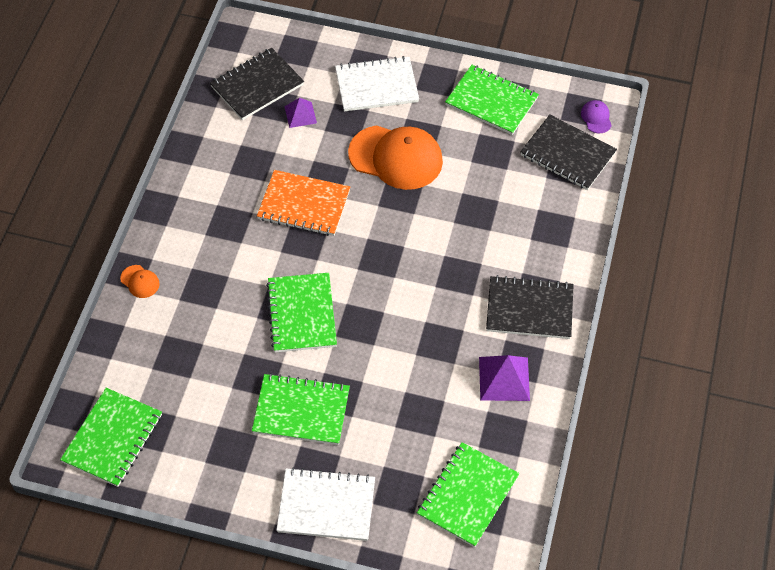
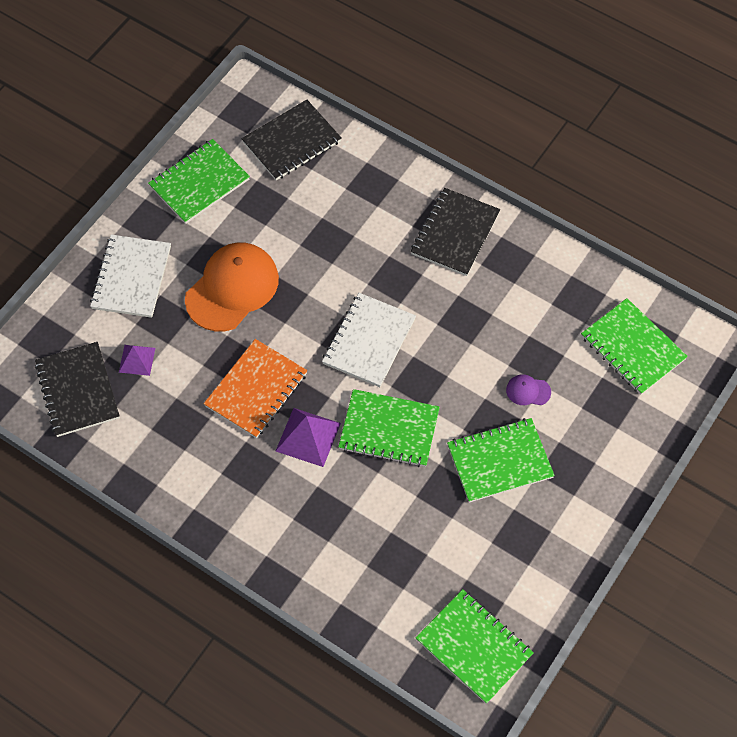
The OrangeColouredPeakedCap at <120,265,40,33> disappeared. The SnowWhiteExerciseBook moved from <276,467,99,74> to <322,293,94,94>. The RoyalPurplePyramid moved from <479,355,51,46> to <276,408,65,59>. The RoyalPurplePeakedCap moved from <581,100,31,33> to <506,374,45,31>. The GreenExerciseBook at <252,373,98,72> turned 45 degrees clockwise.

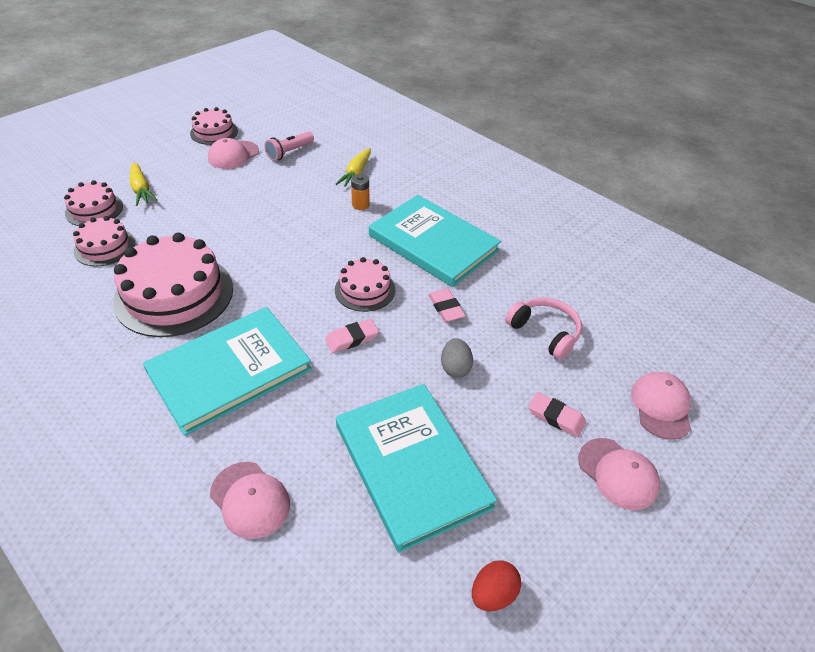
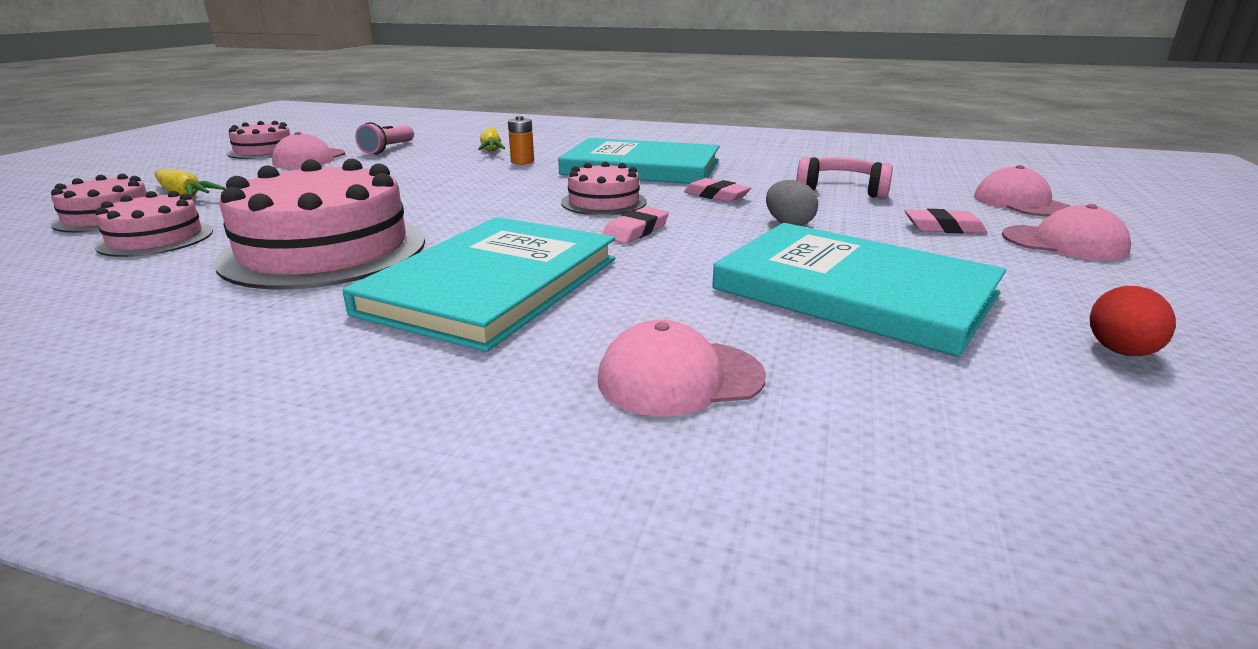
The RosePinkPeakedCap at <210,462,80,77> turned 150 degrees clockwise.

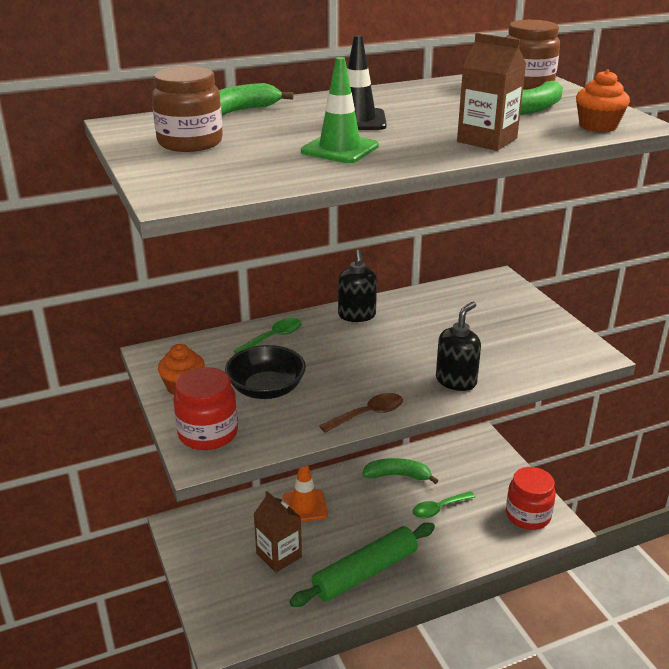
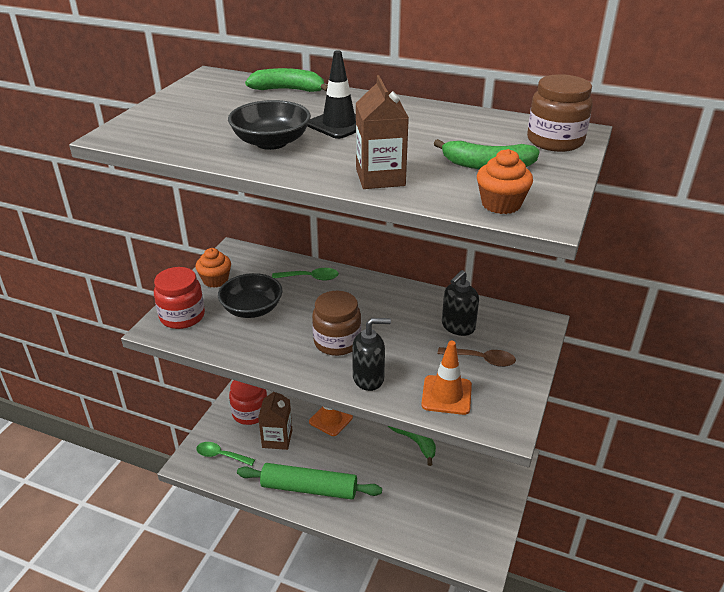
The OrangeColouredRoadCone at <421,341,51,74> appeared. The DarkBrownPreserveJar moved from <152,66,71,86> to <312,291,49,65>. The DarkBrownTablespoon moved from <319,393,84,40> to <438,347,78,20>. The EbonySoapPump moved from <338,249,39,73> to <442,270,37,66>. The GreenTablespoon moved from <413,491,62,27> to <196,442,59,24>. The ScarletPreserveJar moved from <506,467,50,63> to <229,380,38,45>. The GreenRoadCone at <301,57,78,106> was replaced by the EbonyBowl at <228,100,83,50>.

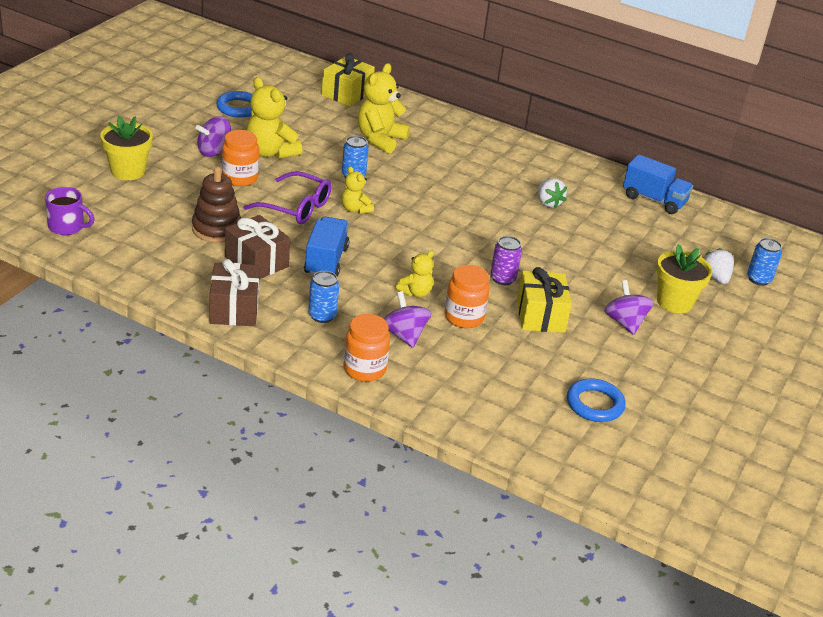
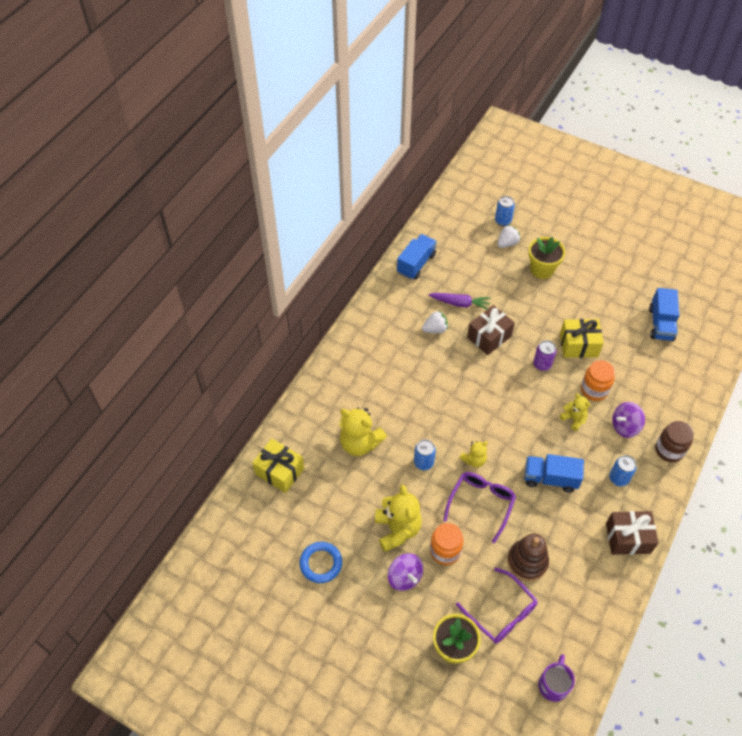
The RoyalPurpleSpinningTop at <604,280,50,55> disappeared. The RoyalPurpleCarrot at <428,293,63,16> appeared. The RoyalPurpleGlasses at <456,567,82,77> appeared. The DarkBrownWrappedGift moved from <225,215,65,64> to <467,305,48,50>. The BlueTorus at <567,378,59,44> was replaced by the BlueToyTruck at <649,288,30,53>. The OrangeColouredPreserveJar at <344,314,46,68> became the DarkBrownPreserveJar at <655,421,39,41>. The GoldenStuffedBear at <246,77,57,82> turned 60 degrees counterclockwise. The SnowWhiteStrawberry at <704,248,30,36> turned 150 degrees clockwise.

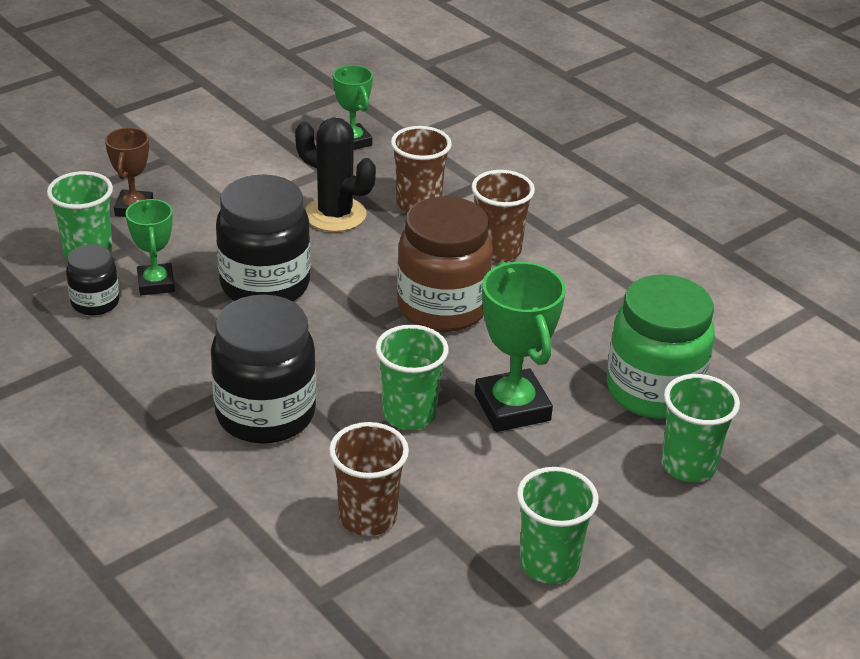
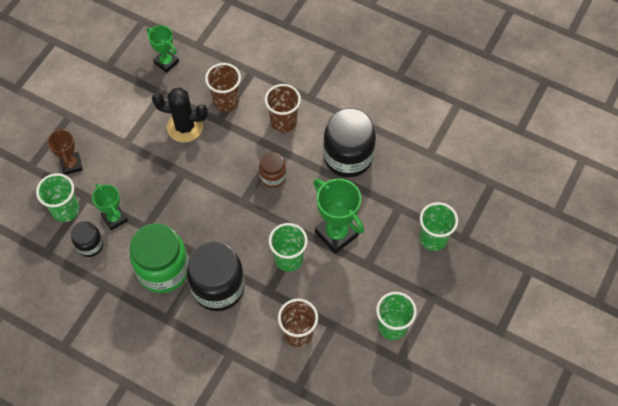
The EbonyPreserveJar moved from <216,175,94,126> to <323,108,53,69>. The GreenPreserveJar moved from <607,275,108,144> to <130,223,59,70>. The DarkBrownPreserveJar at <397,196,96,136> changed to 0.53 times the size.

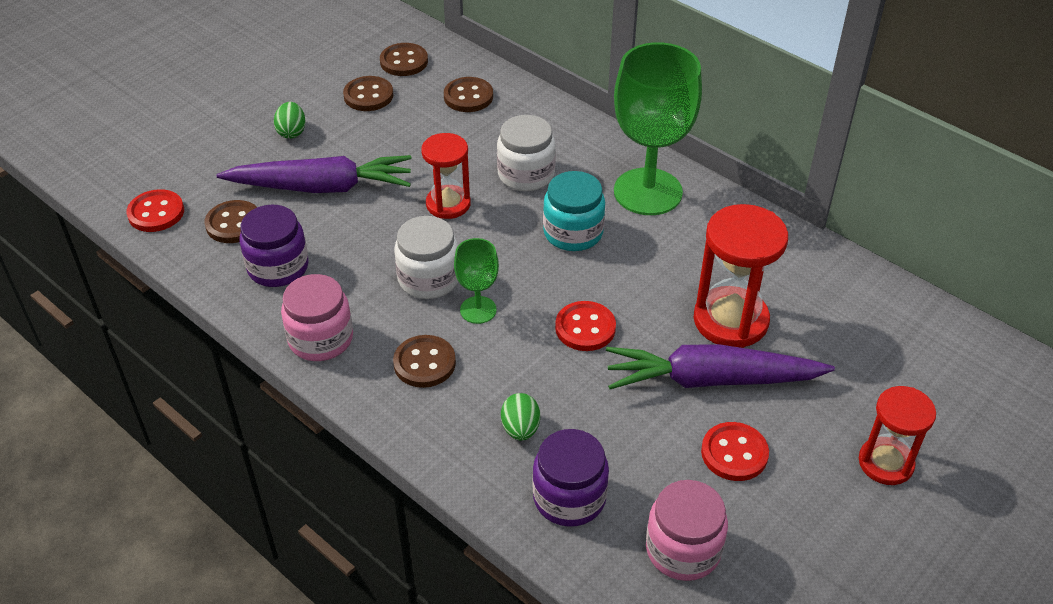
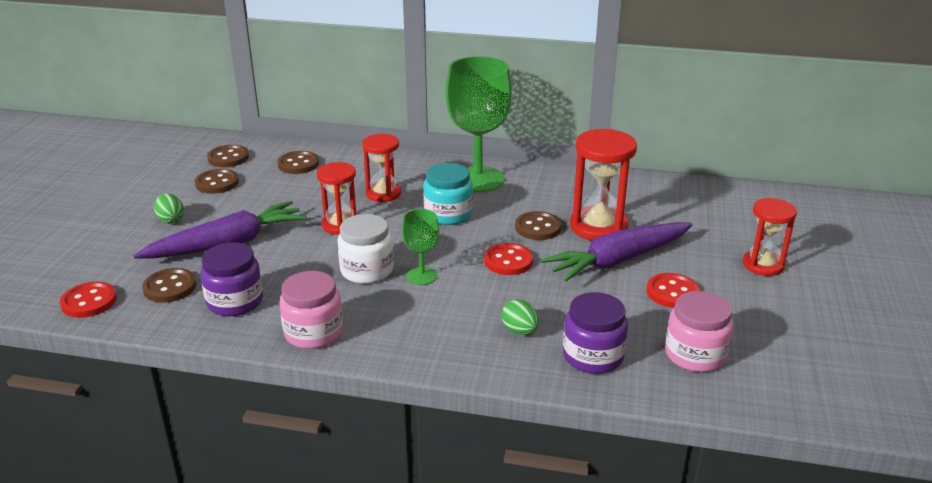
The DarkBrownShirtButton moved from <393,335,63,53> to <515,211,47,29>. The SnowWhitePreserveJar at <497,115,59,76> was replaced by the ScarletHourglass at <362,134,39,68>.

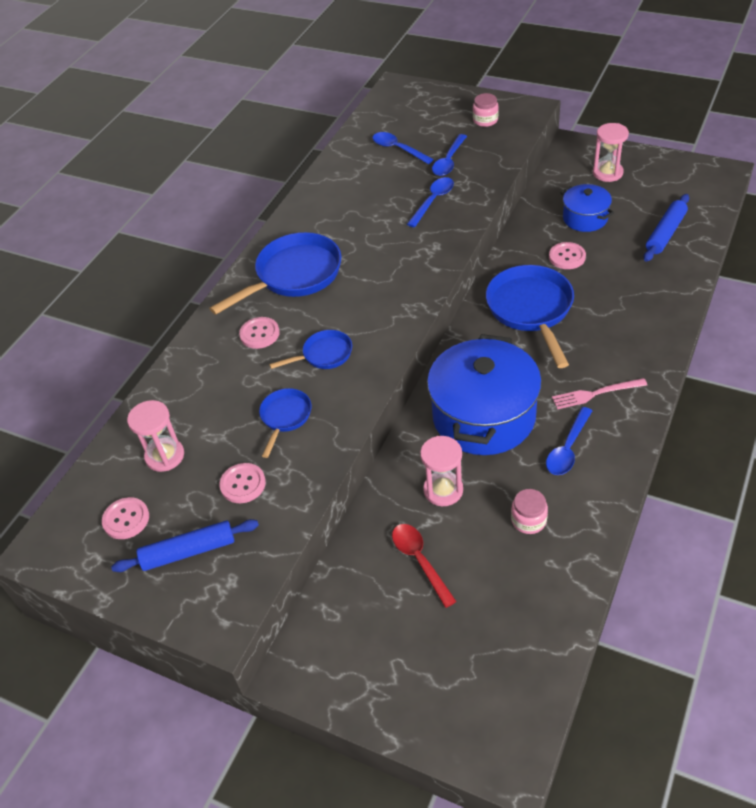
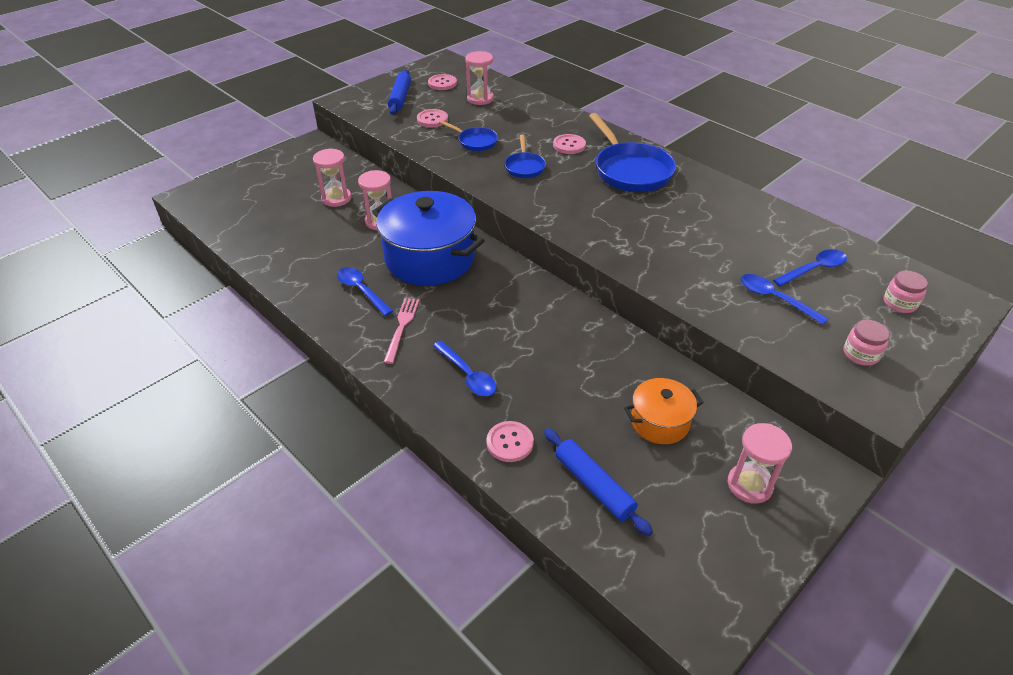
The BlueSkillet at <486,265,88,103> disappeared. The BlueTablespoon moved from <407,177,47,50> to <433,341,63,55>. The RosePinkPreserveJar moved from <511,489,37,45> to <884,271,44,42>. The RosePinkShirtButton moved from <549,242,37,27> to <486,421,48,41>. The ScarletTablespoon at <392,524,65,84> was replaced by the RosePinkHourglass at <313,148,38,59>. The BlueStockpot at <560,184,54,48> became the OrangeColouredStockpot at <624,378,80,66>.

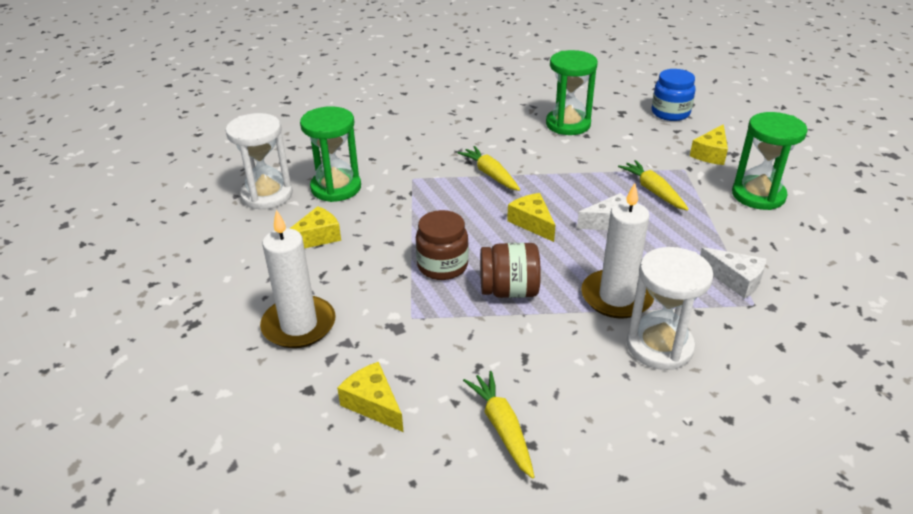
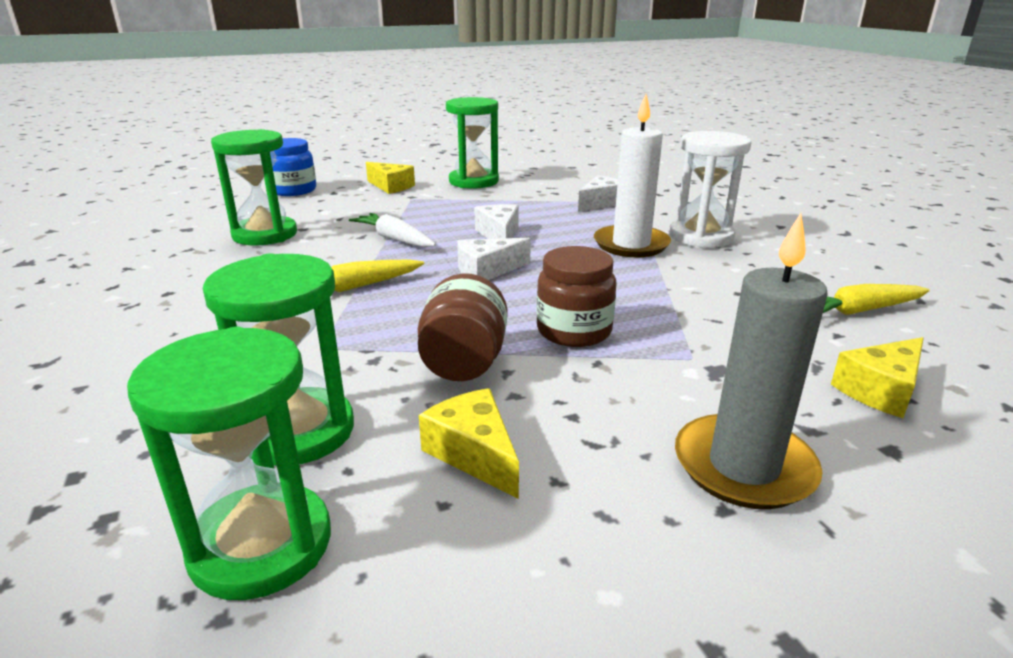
The GoldenCarrot at <618,160,71,51> disappeared. The SnowWhiteCarrot at <349,213,87,34> appeared. The DarkBrownPreserveJar moved from <480,243,61,55> to <418,273,89,108>. The SnowWhiteHourglass at <225,113,68,96> became the GreenHourglass at <127,327,204,273>. The SnowWhitePillarCandle at <260,210,76,138> became the GreyPillarCandle at <675,213,152,296>. The GoldenCheese at <507,193,49,49> became the SnowWhiteCheese at <457,238,74,42>.

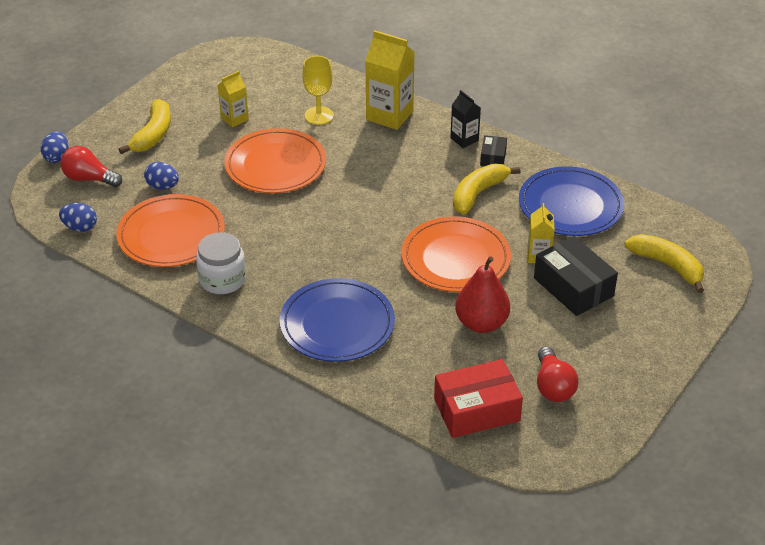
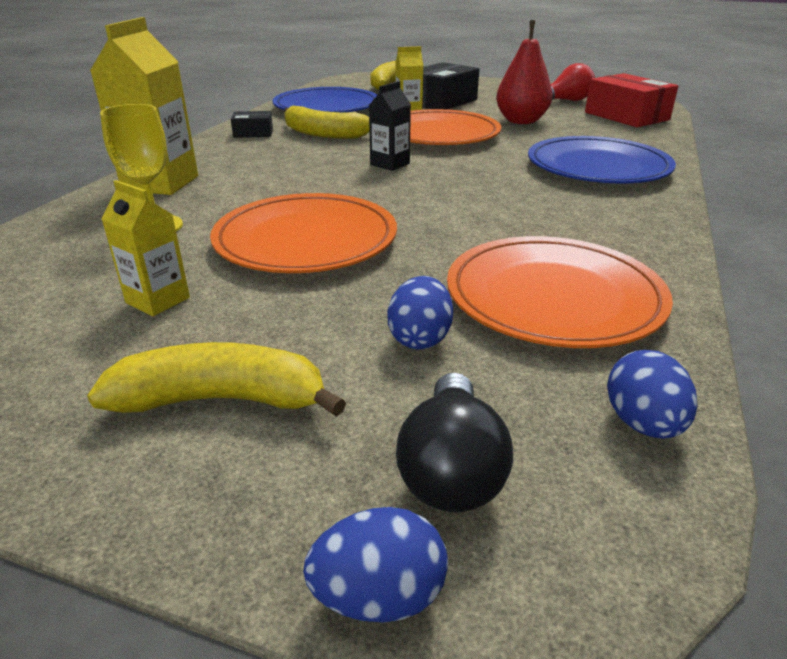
The SnowWhitePreserveJar at <196,232,50,62> disappeared. The EbonyMilkCarton moved from <450,90,31,58> to <369,81,42,90>. The ScarletLightBulb at <60,146,62,41> became the EbonyLightBulb at <396,372,117,140>.

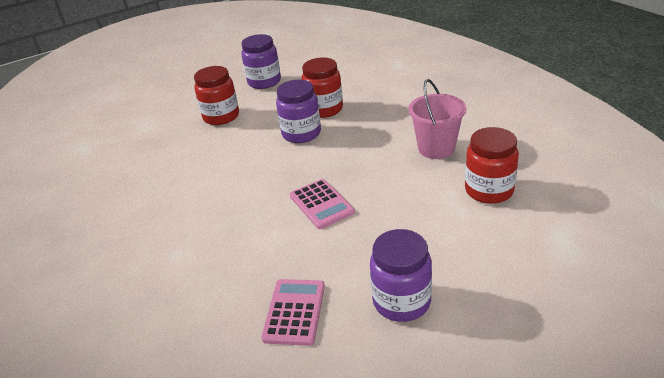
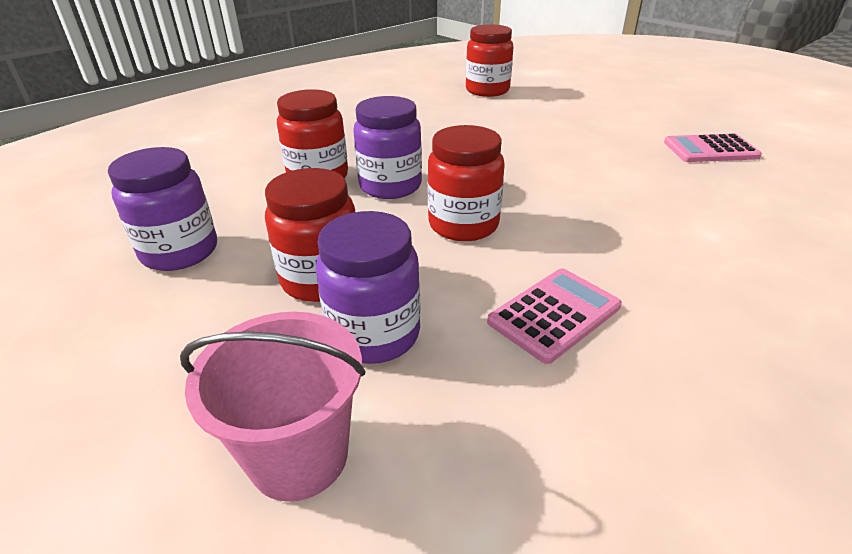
The ScarletPreserveJar at <428,125,77,116> appeared. The RosePinkAddingMachine moved from <290,179,65,50> to <487,268,135,96>. The RoyalPurplePreserveJar moved from <370,229,62,93> to <316,211,105,153>. The RosePinkBucket moved from <408,79,59,80> to <180,312,185,190>.

